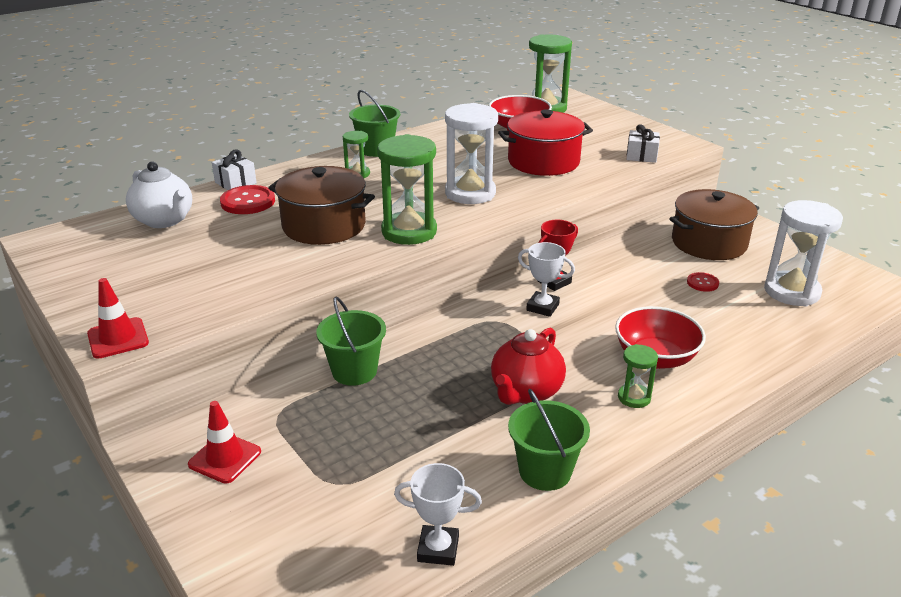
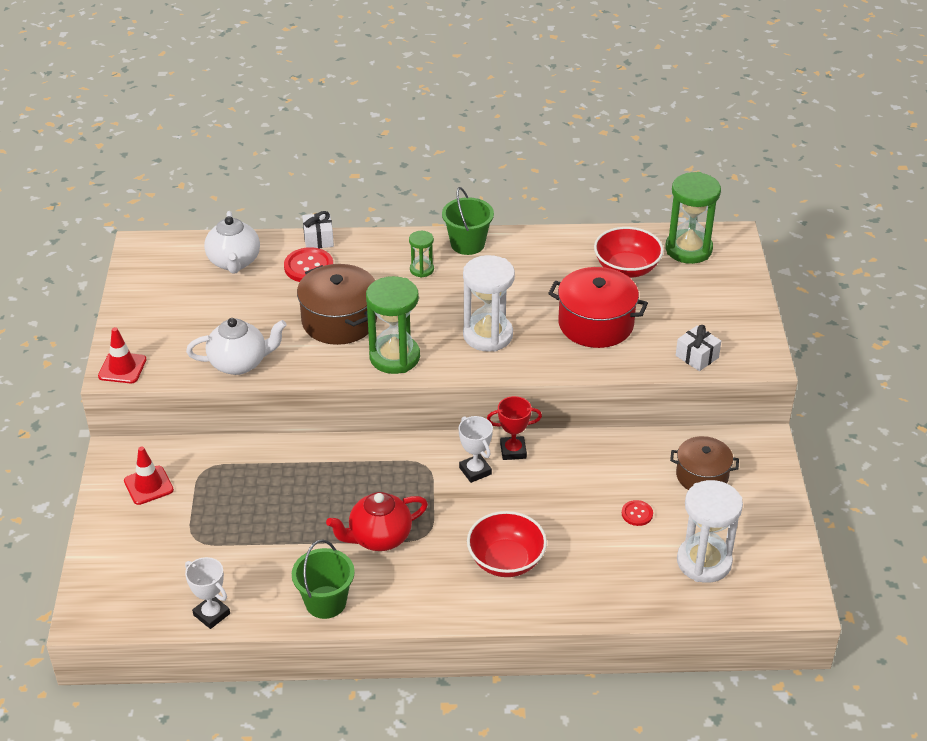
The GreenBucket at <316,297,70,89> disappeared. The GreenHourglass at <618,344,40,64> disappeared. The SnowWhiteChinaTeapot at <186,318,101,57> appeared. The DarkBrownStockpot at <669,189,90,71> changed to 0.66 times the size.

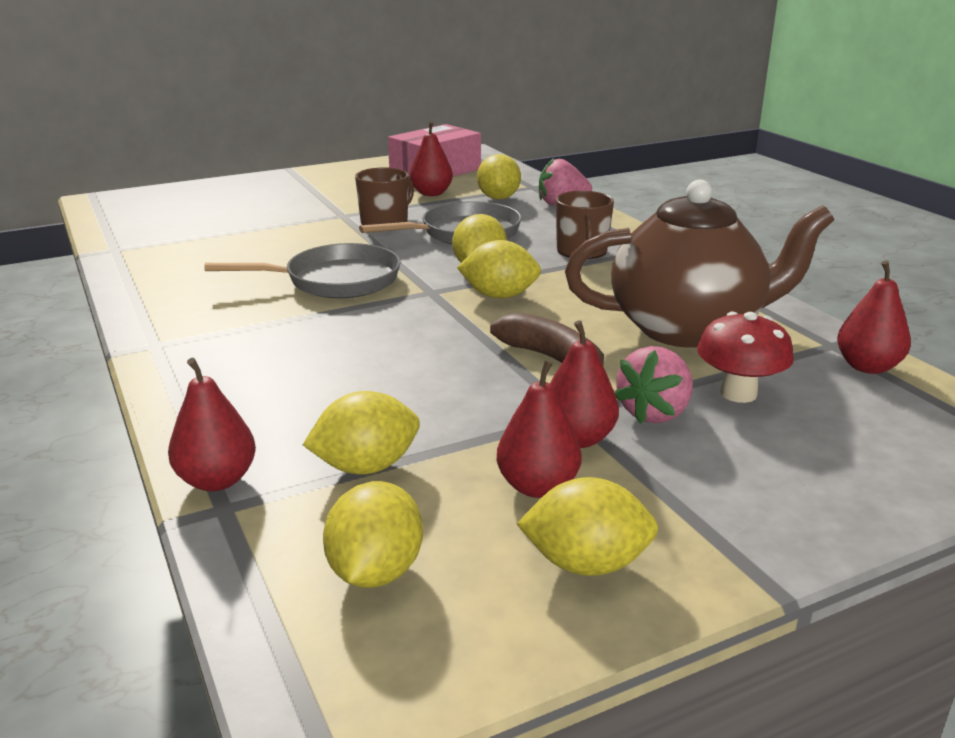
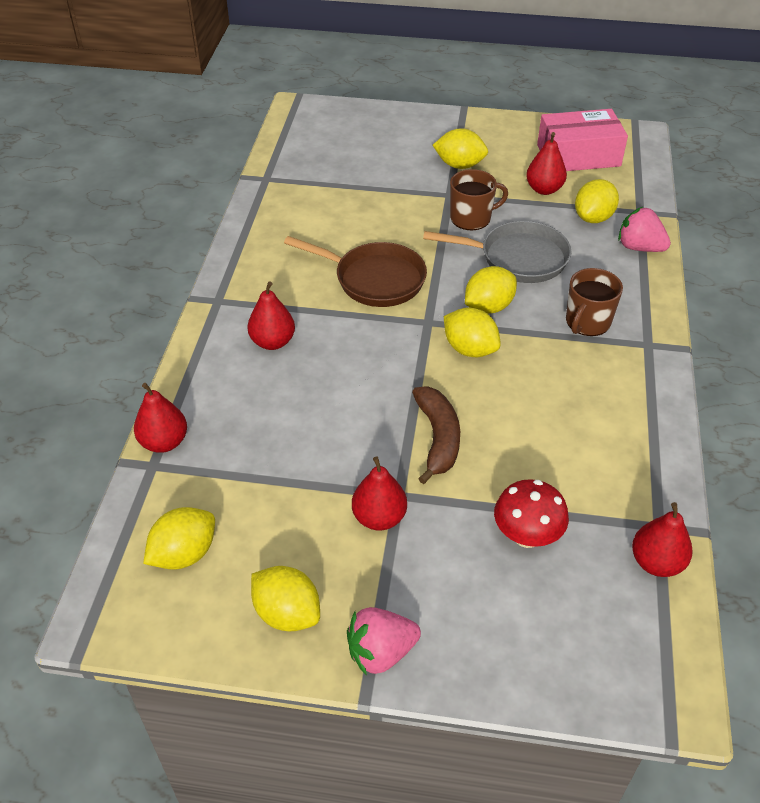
The DarkBrownChinaTeapot at <565,180,269,168> disappeared. The GoldenToyLemon moved from <303,391,117,83> to <433,128,55,41>. The ScarletToyPear moved from <497,360,85,138> to <247,282,48,68>. The RosePinkStrawberry moved from <615,346,78,78> to <347,607,74,69>. The GreySkillet at <205,243,196,55> became the DarkBrownSkillet at <284,236,143,71>.

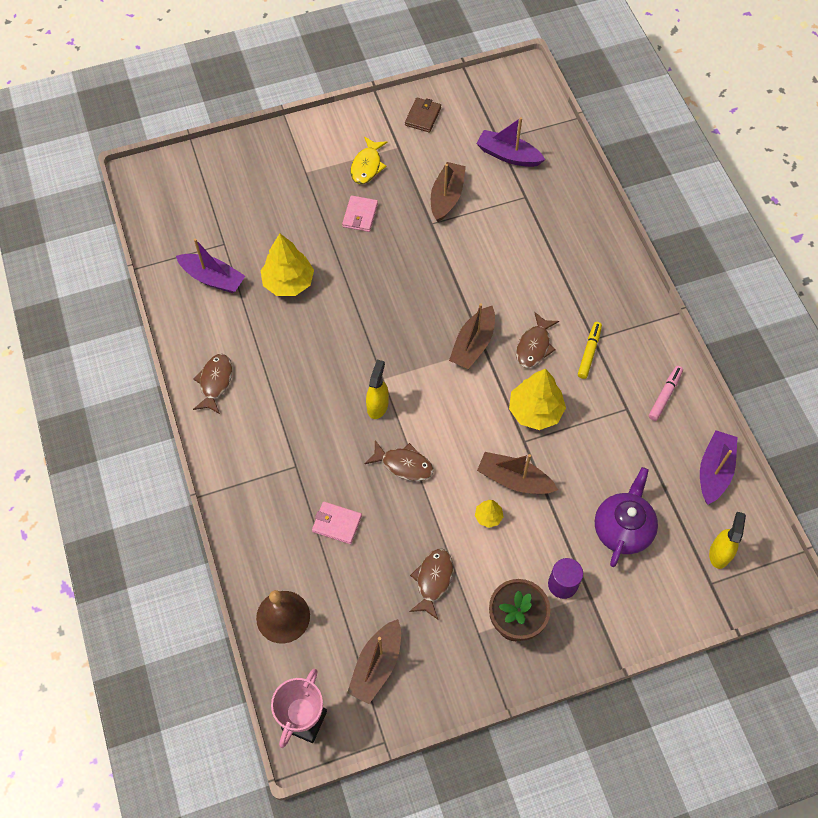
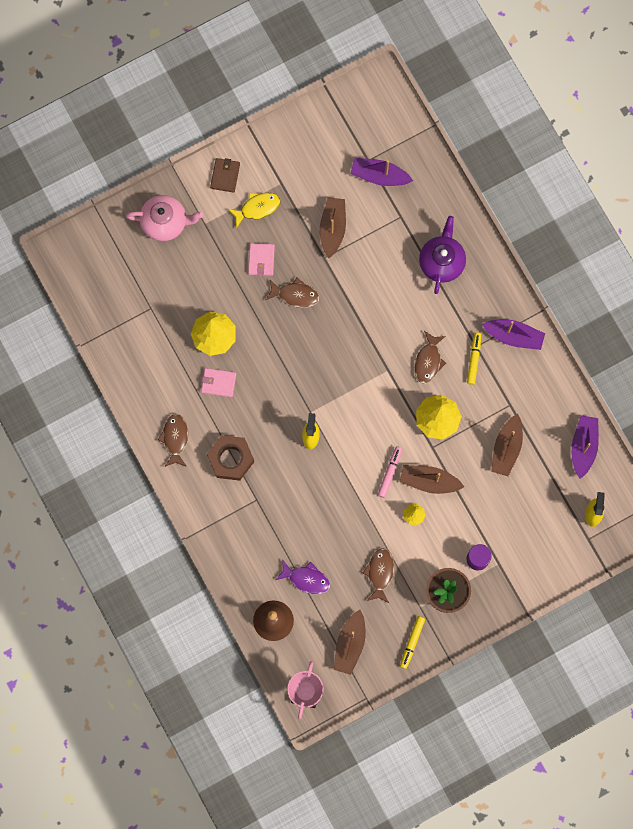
The RosePinkChinaTeapot at <126,195,77,46> appeared. The DarkBrownHexNut at <207,435,47,46> appeared. The RoyalPurpleToyFish at <276,560,54,34> appeared. The GoldenMarker at <400,616,25,53> appeared. The RoyalPurpleBoat moved from <176,238,69,55> to <482,319,63,31>. The RosePinkWallet moved from <312,501,50,43> to <201,368,35,29>. The DarkBrownToyFish moved from <365,440,69,41> to <266,278,53,30>. The DarkBrownWallet moved from <405,97,36,36> to <210,158,30,35>. The DarkBrownBoat moved from <449,303,46,66> to <491,414,32,62>. The RoyalPurpleChinaTeapot moved from <595,467,63,100> to <419,216,47,78>. The RosePinkMarker moved from <649,366,34,55> to <378,446,24,52>. The GoldenToyFish at <351,136,36,48> turned 120 degrees counterclockwise.

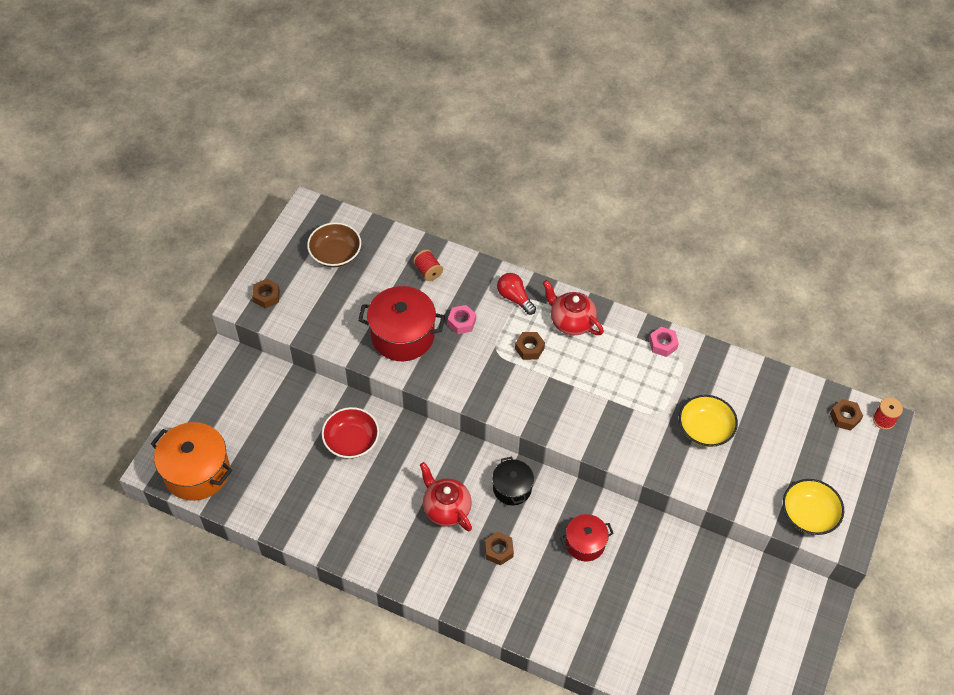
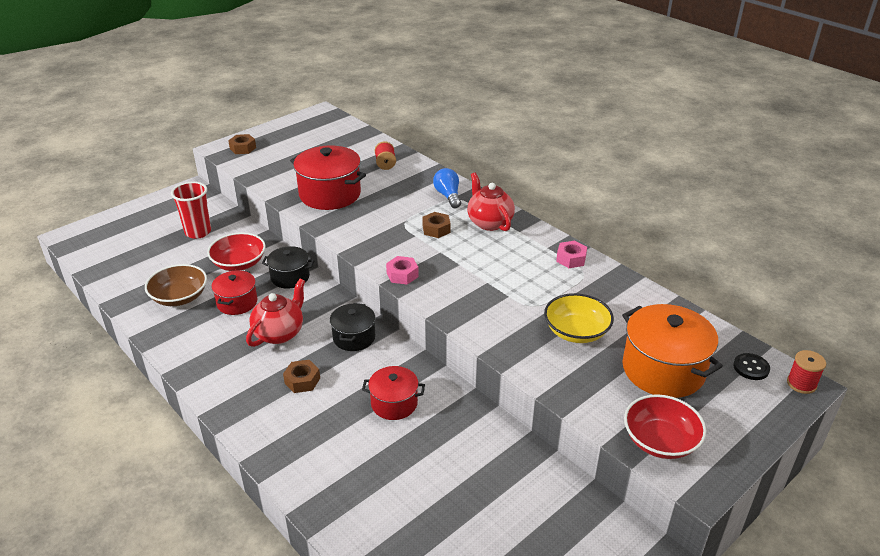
The ScarletBeaker at <171,182,40,57> appeared. The ScarletStockpot at <211,270,47,45> appeared. The EbonyStockpot at <262,246,53,43> appeared. The OrangeColouredStockpot moved from <151,422,81,79> to <622,304,101,94>. The DarkBrownBowl moved from <307,222,54,45> to <145,264,62,42>. The RosePinkHexNut moved from <448,305,28,29> to <386,256,33,29>. The DarkBrownHexNut at <830,399,33,32> was replaced by the EbonyShirtButton at <733,353,37,27>. The ScarletLightBulb at <497,273,39,42> became the BlueLightBulb at <433,168,28,40>. The GoldenBowl at <783,479,61,56> became the ScarletBowl at <624,394,82,65>. The ScarletChinaTeapot at <420,462,52,70> turned 45 degrees clockwise.

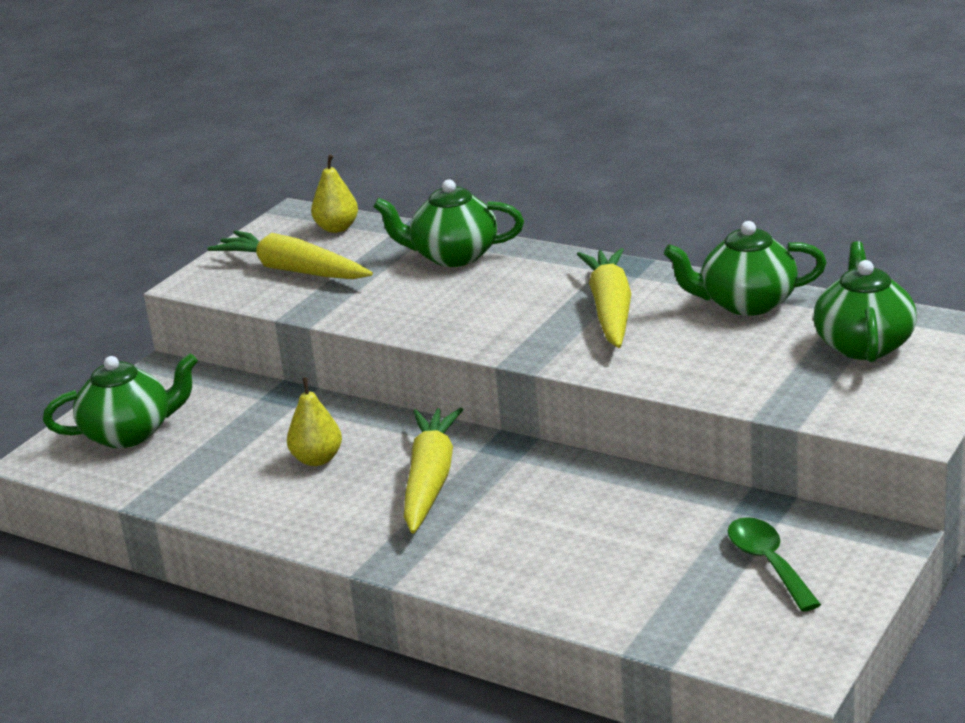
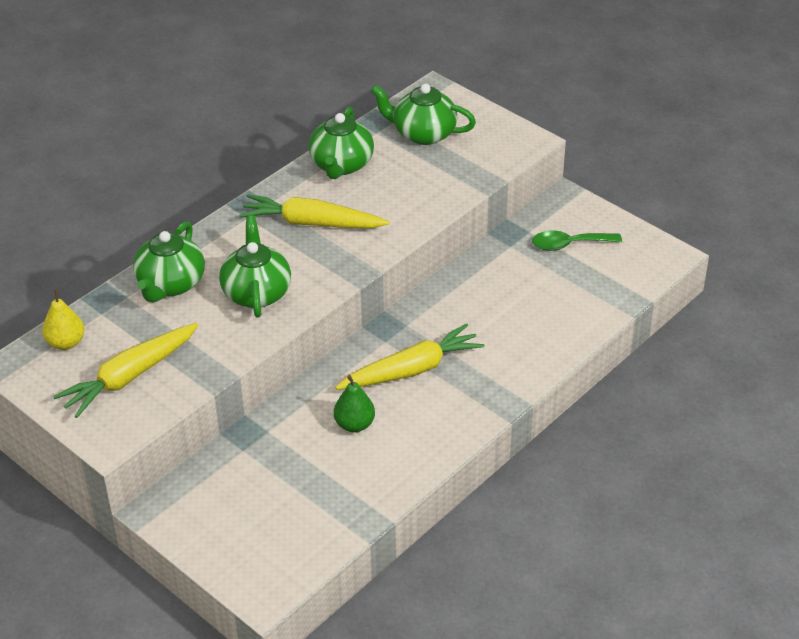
The GreenChinaTeapot moved from <43,354,155,94> to <219,215,72,103>. The GoldenToyPear at <287,377,55,89> became the GreenToyPear at <334,375,41,57>. The GoldenCarrot at <404,407,59,127> turned 135 degrees clockwise.

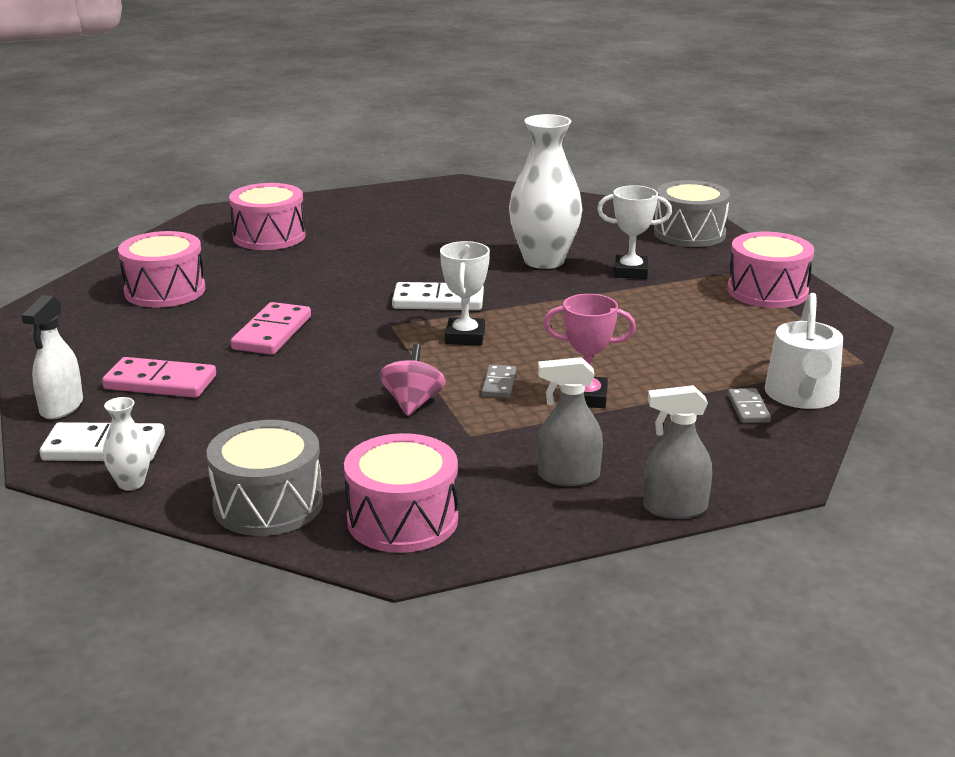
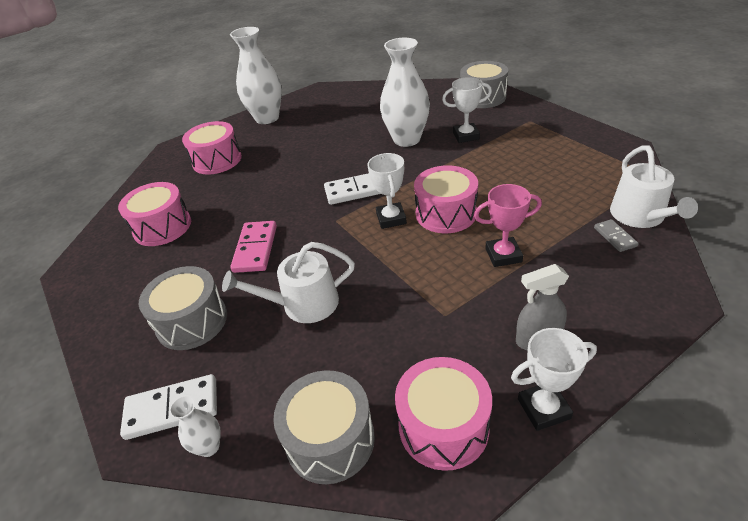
The SnowWhiteSprayCleaner at <21,295,62,124> disappeared. The RosePinkSpinningTop at <379,344,67,72> disappeared. The GreyDominoPiece at <482,364,34,34> disappeared. The GreySprayCleaner at <644,385,68,134> disappeared. The SnowWhiteSprinklingCan at <222,242,133,81> appeared. The SnowWhiteVase at <230,27,52,97> appeared. The SnowWhiteAwardCup at <511,328,86,103> appeared. The RosePinkToyDrum moved from <727,232,87,76> to <414,165,64,68>. The RosePinkDominoPiece at <102,357,114,41> was replaced by the GreyToyDrum at <138,266,89,84>.

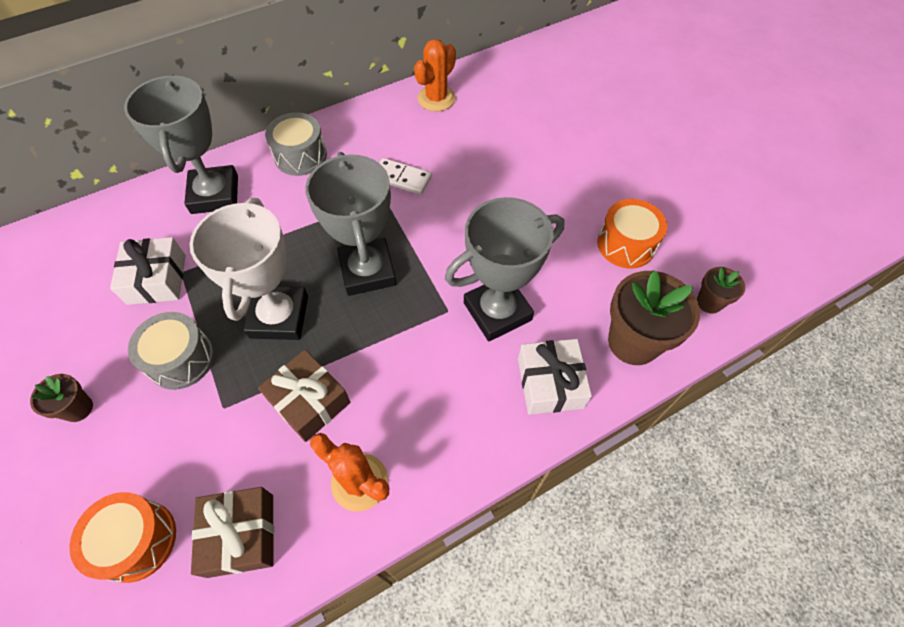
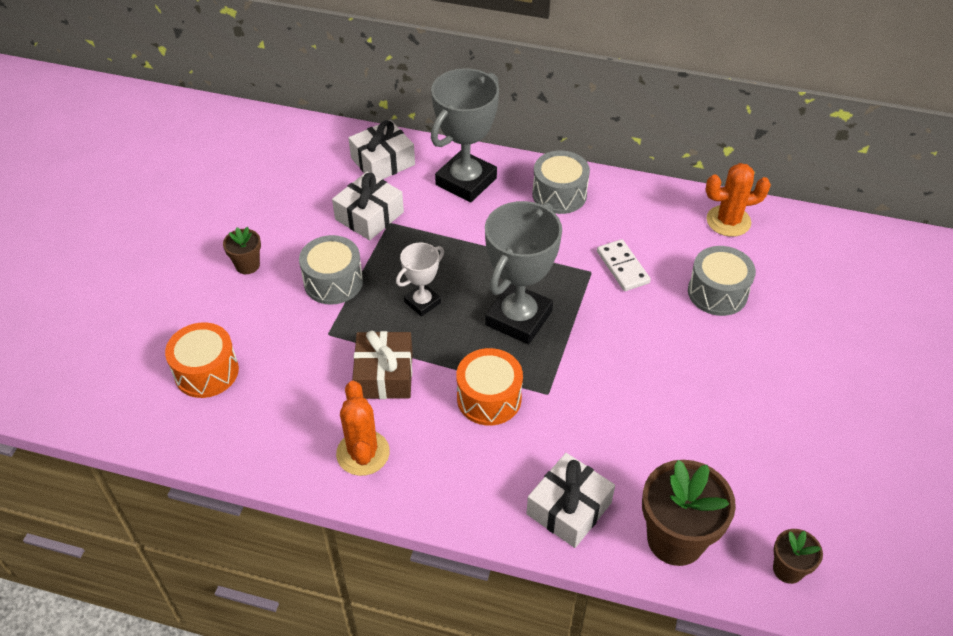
The DarkBrownWrappedGift at <191,487,83,91> disappeared. The GreyAwardCup at <445,197,120,144> disappeared. The SnowWhiteWrappedGift at <348,120,67,60> appeared. The GreyToyDrum at <688,246,68,70> appeared. The OrangeColouredToyDrum moved from <597,199,70,69> to <456,348,67,77>. The SnowWhiteAwardCup at <189,198,119,142> changed to 0.53 times the size.

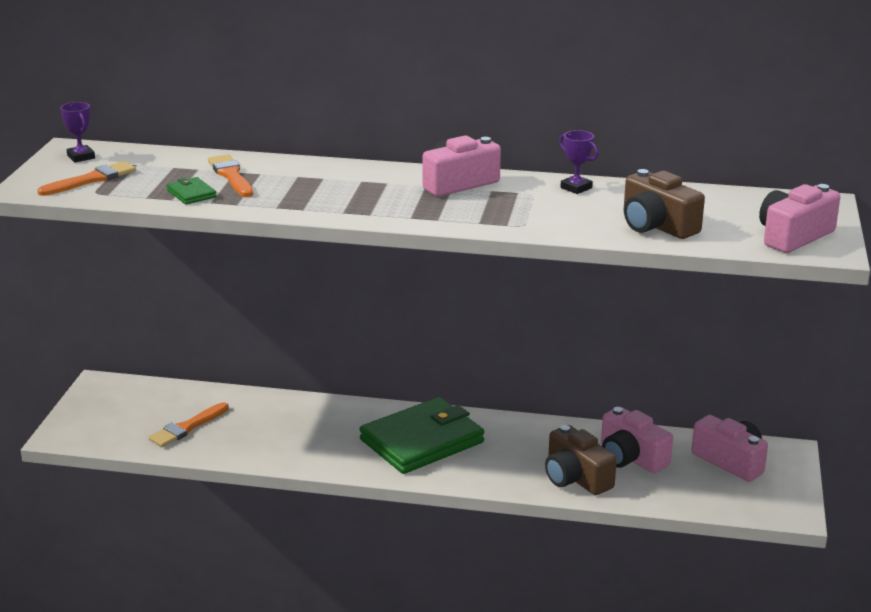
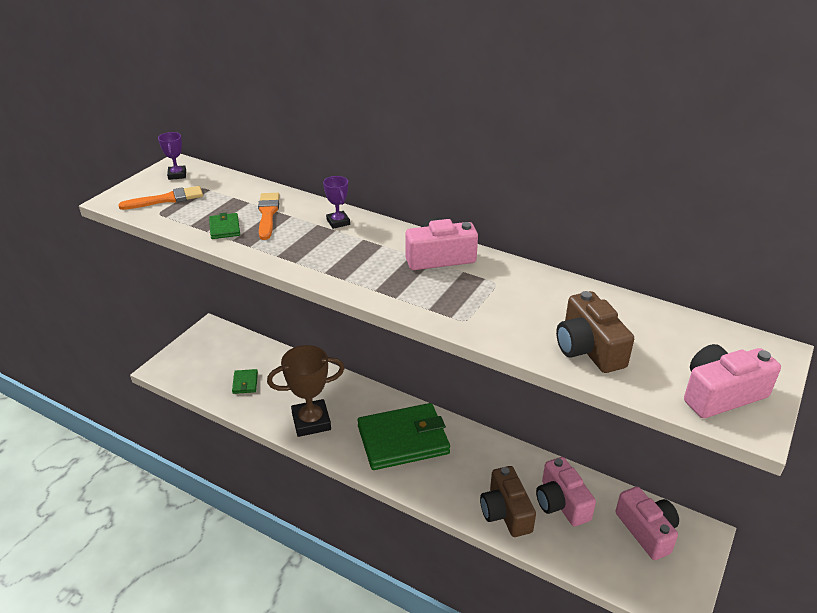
The DarkBrownAwardCup at <267,345,78,92> appeared. The RoyalPurpleAwardCup moved from <559,130,39,64> to <323,176,27,53>. The OrangeColouredBrush at <149,402,80,45> was replaced by the GreenWallet at <232,369,26,25>.

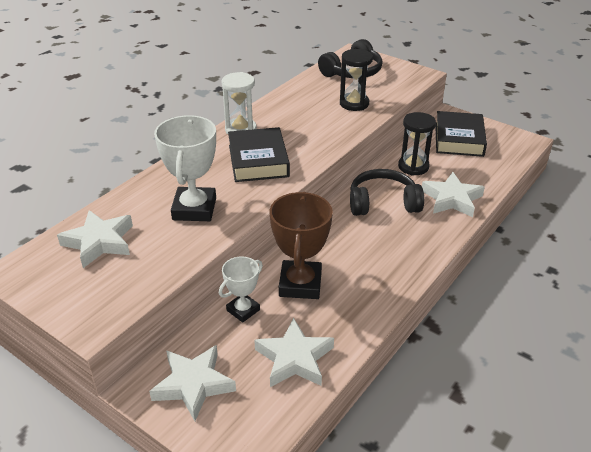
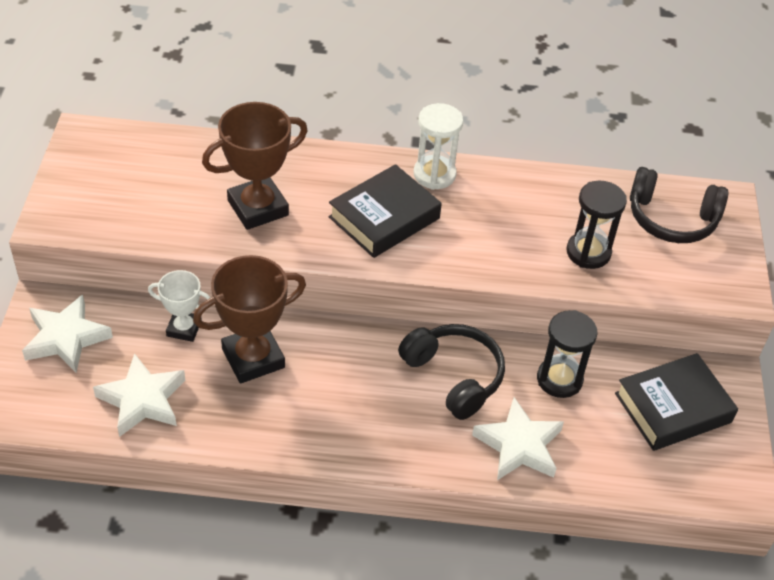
The SnowWhiteFivePointedStar at <57,210,76,58> disappeared. The SnowWhiteAwardCup at <154,115,62,106> became the DarkBrownAwardCup at <202,102,106,128>.

